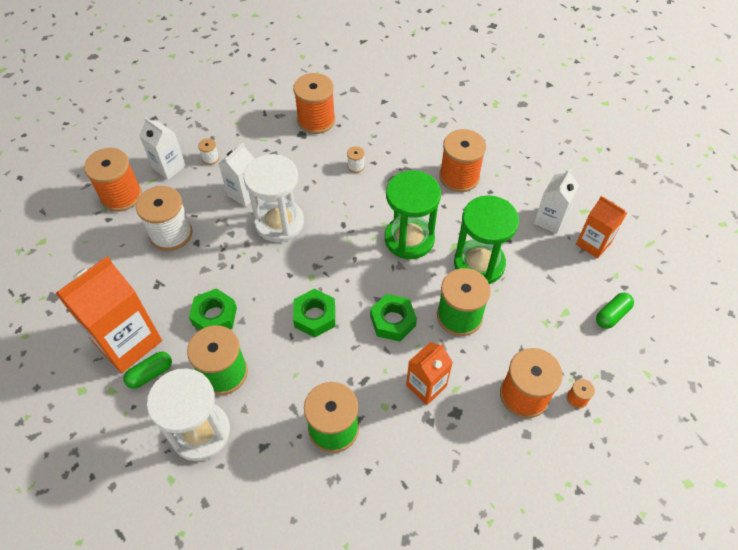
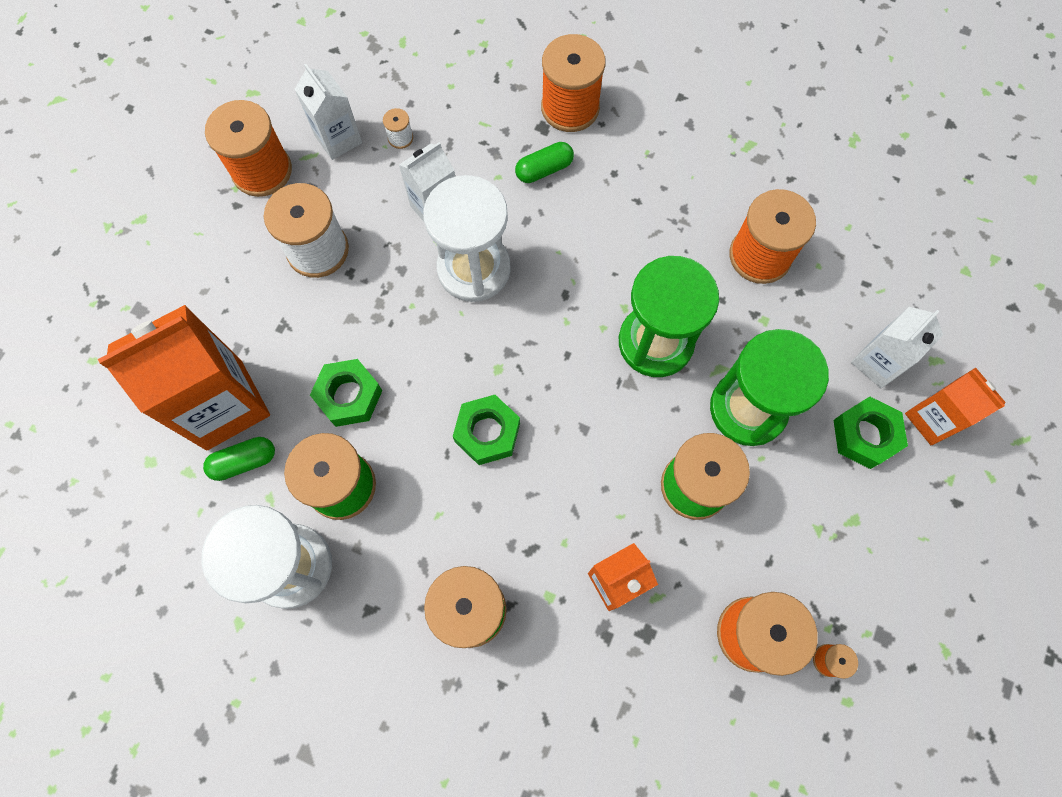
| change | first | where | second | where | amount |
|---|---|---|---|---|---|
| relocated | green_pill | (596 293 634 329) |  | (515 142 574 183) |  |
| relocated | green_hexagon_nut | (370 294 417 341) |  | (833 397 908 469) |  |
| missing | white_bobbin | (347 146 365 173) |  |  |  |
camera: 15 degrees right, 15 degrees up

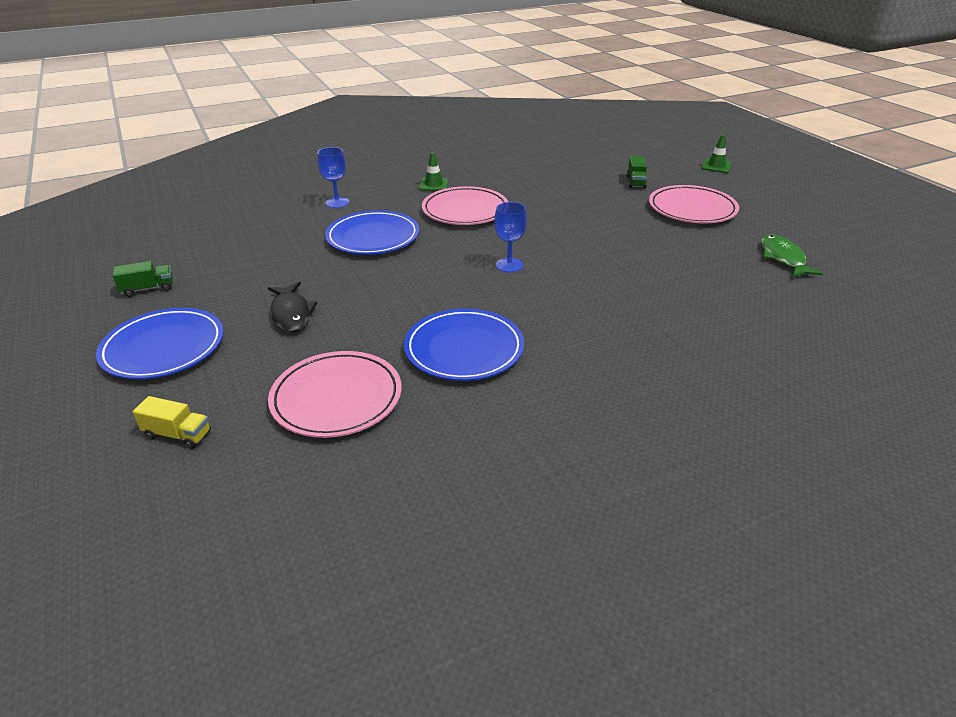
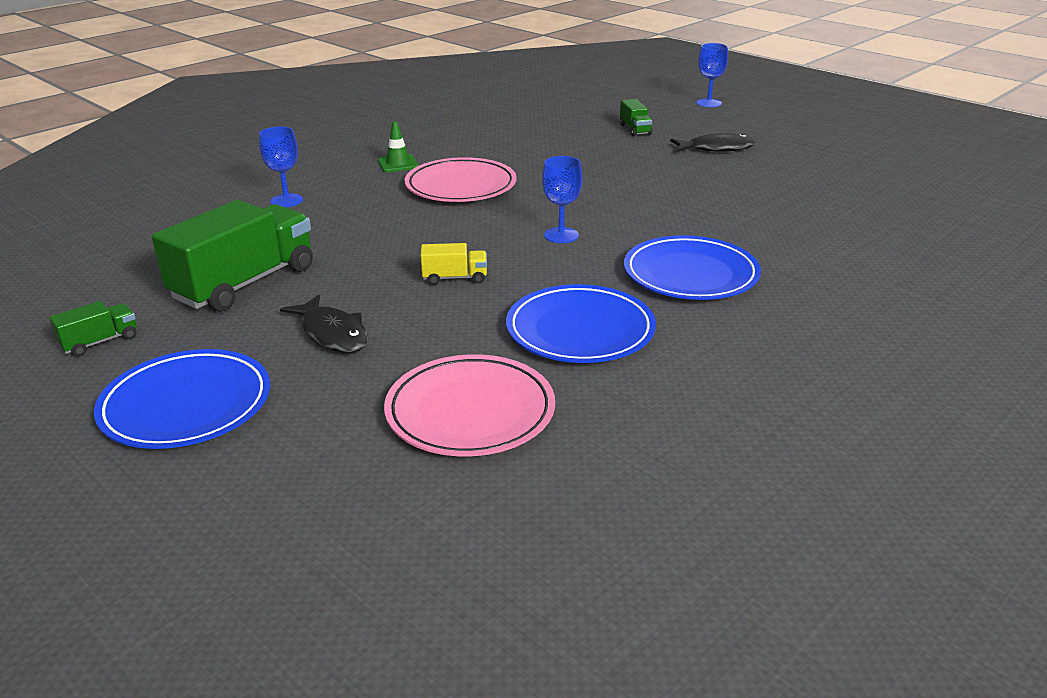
| change | first | where | second | where | amount |
|---|---|---|---|---|---|
| appeared |  |  | green_toy_truck | (152 200 313 312) |  |
| relocated | golden_toy_truck | (133 396 211 449) |  | (420 243 487 285) |  |
| relocated | royal_blue_flat_dish | (325 210 419 255) |  | (624 235 761 300) |  |
| exchanged | pink_flat_dish | (649 185 739 223) | ebony_fish_figure | (670 133 756 152) |  |
| exchanged | green_road_cone | (701 135 732 173) | royal_blue_chalice | (696 43 728 107) |  |
| missing | green_fish_figure | (761 234 823 278) |  |  |  |
camera: 20 degrees left, 5 degrees down

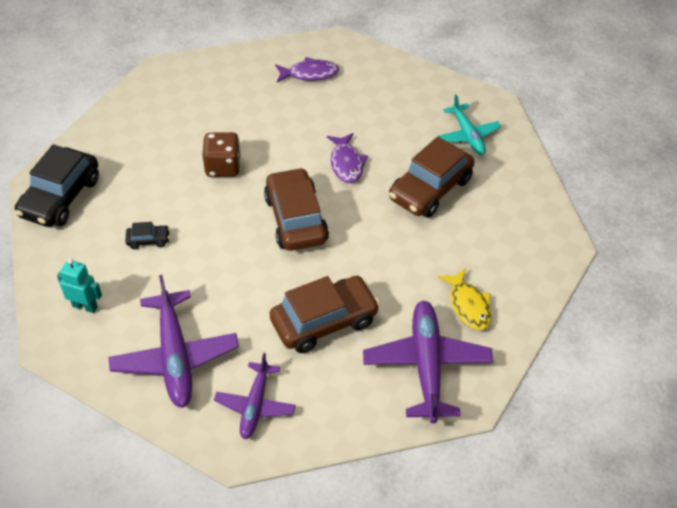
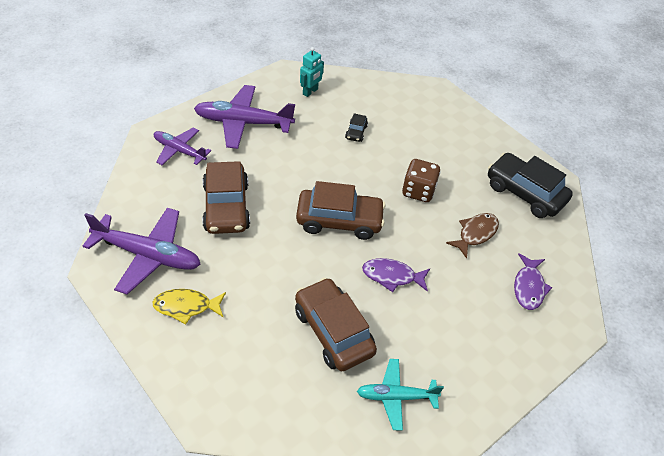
| change | first | where | second | where | amount |
|---|---|---|---|---|---|
| appeared |  |  | russet_fish_figure | (446 213 499 259) |  |
| relocated | ebony_car | (15 144 99 227) |  | (488 153 573 218) |  |
camera: 105 degrees right, 0 degrees up

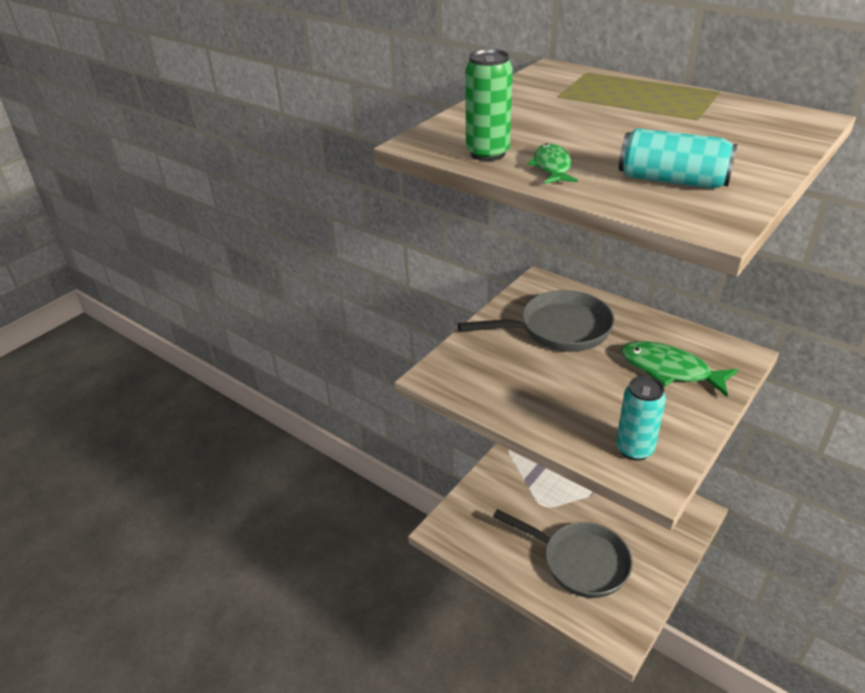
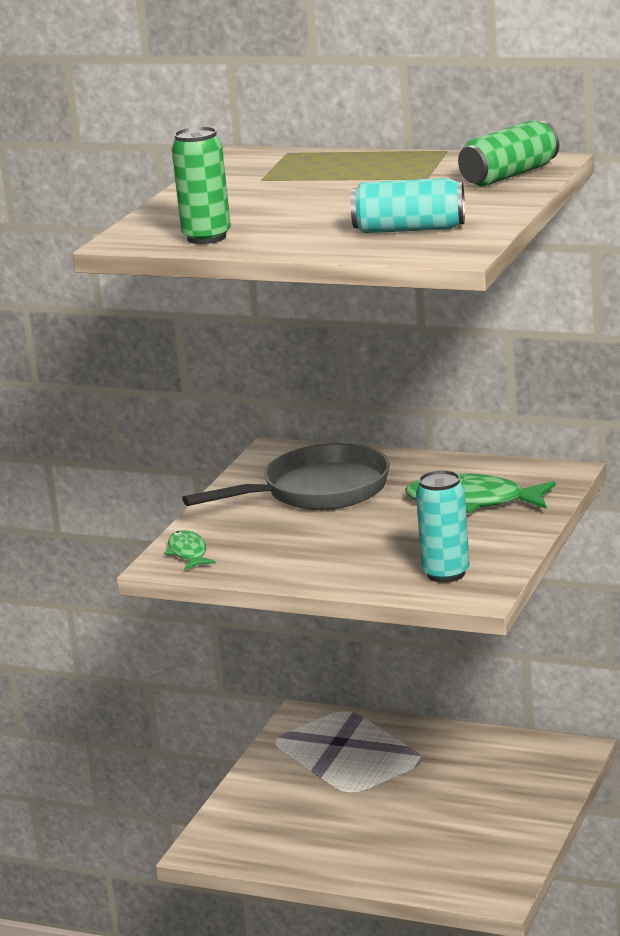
| change | first | where | second | where | amount |
|---|---|---|---|---|---|
| relocated | green_fish_figure | (528 143 578 184) |  | (164 530 216 570) |  |
| appeared |  |  | green_soda_can | (458 120 559 187) |  |
| missing | gray_frying_pan | (493 509 633 598) |  |  |  |
camera: 15 degrees left, 15 degrees down

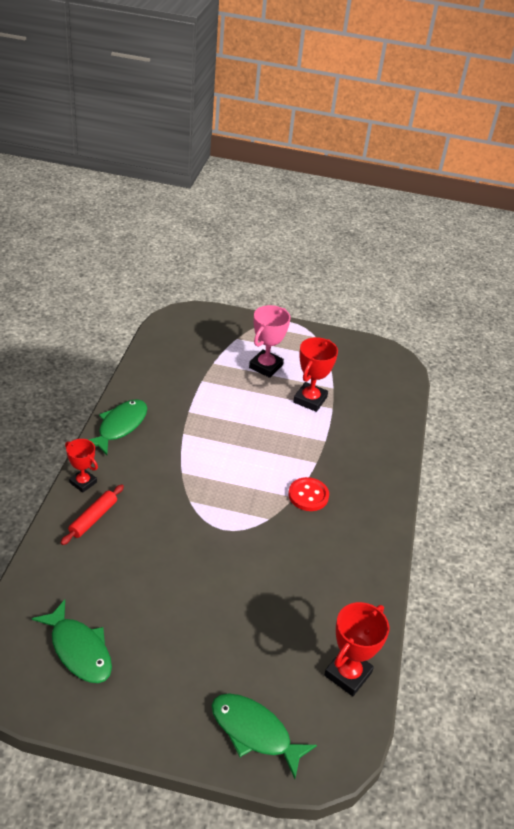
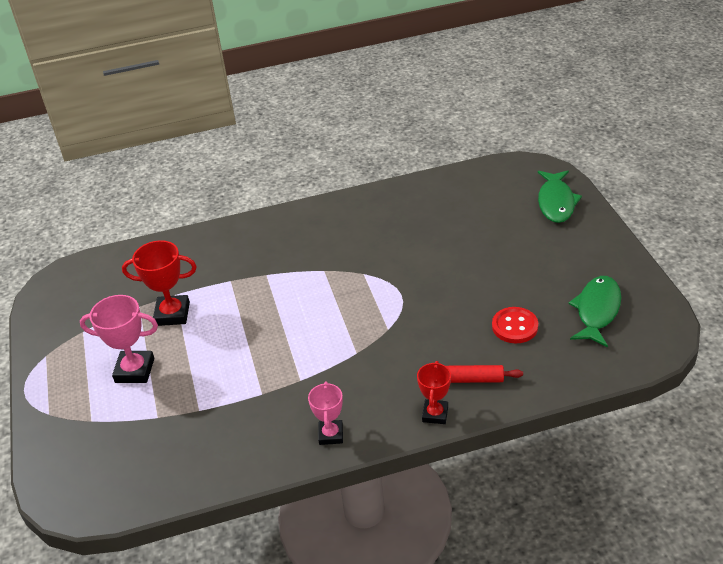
| change | first | where | second | where | amount |
|---|---|---|---|---|---|
| exchanged | green_fish_figure | (89 399 147 455) | pink_trophy | (308 381 343 445) |  |
| relocated | red_sewing_button | (288 477 329 511) |  | (492 307 538 343) |  |
| missing | red_trophy | (324 602 389 696) |  |  |  |
camera: 110 degrees left, 0 degrees up

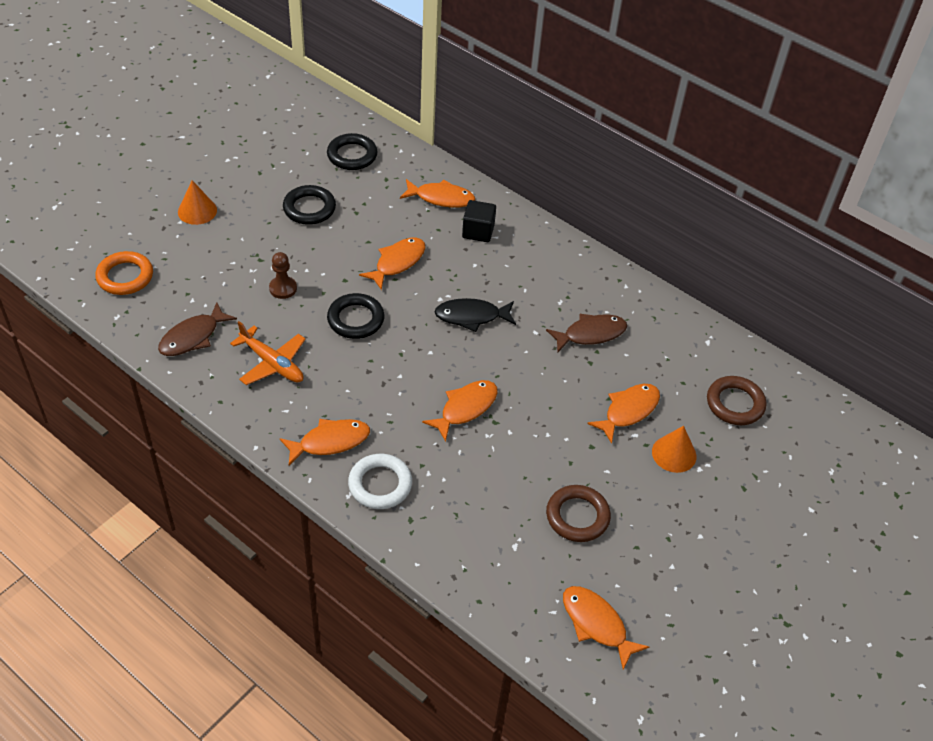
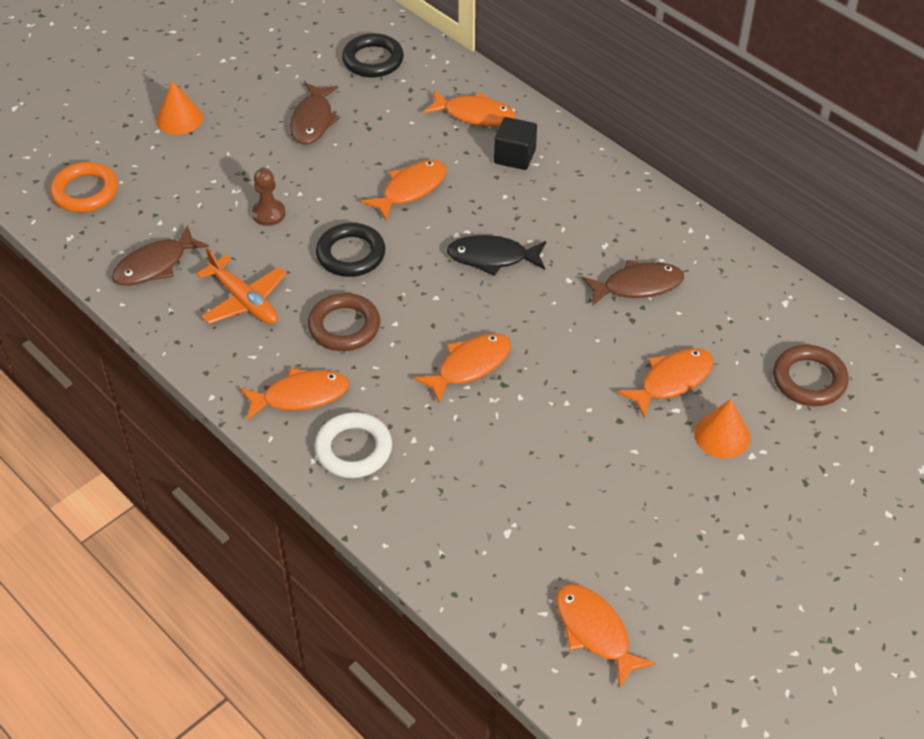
| change | first | where | second | where | amount |
|---|---|---|---|---|---|
| exchanged | ebony_hoop | (283 185 336 225) | russet_fish_figure | (290 83 340 145) |  |
| relocated | russet_hoop | (546 485 611 542) |  | (308 293 380 351) |  |
camera: 10 degrees right, 0 degrees up

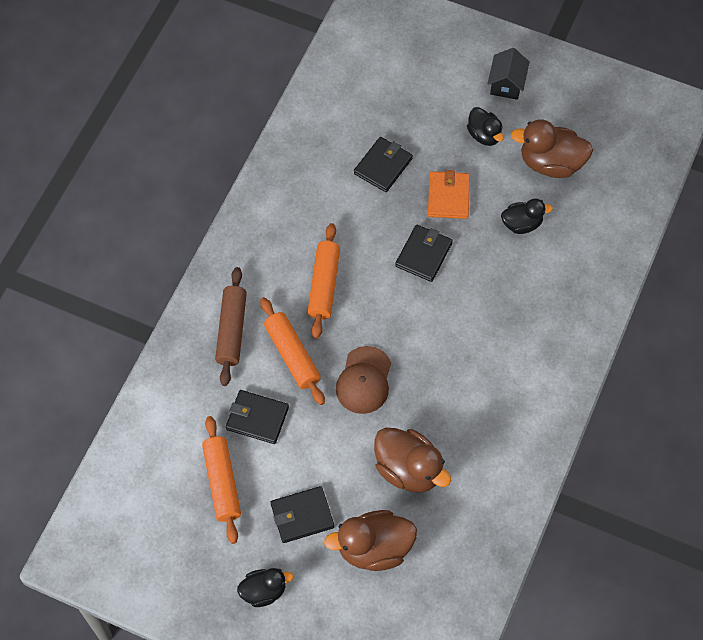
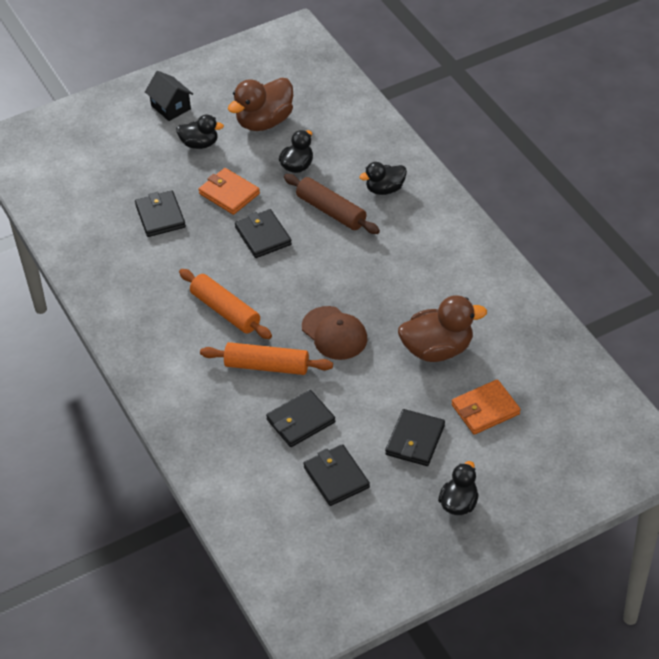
| change | first | where | second | where | amount |
|---|---|---|---|---|---|
| relocated | russet_dough_roller | (215 267 247 386) |  | (284 174 380 234) |  |
| exchanged | orange-coloured_dough_roller | (202 416 241 544) | ebony_billfold | (304 444 370 506) |  |
| appeared |  |  | ebony_rubber_duck | (359 162 407 195) |  |
| exchanged | russet_rubber_duck | (324 510 417 571) | orange-coloured_billfold | (452 379 521 435) |  |
camera: 50 degrees left, 15 degrees down

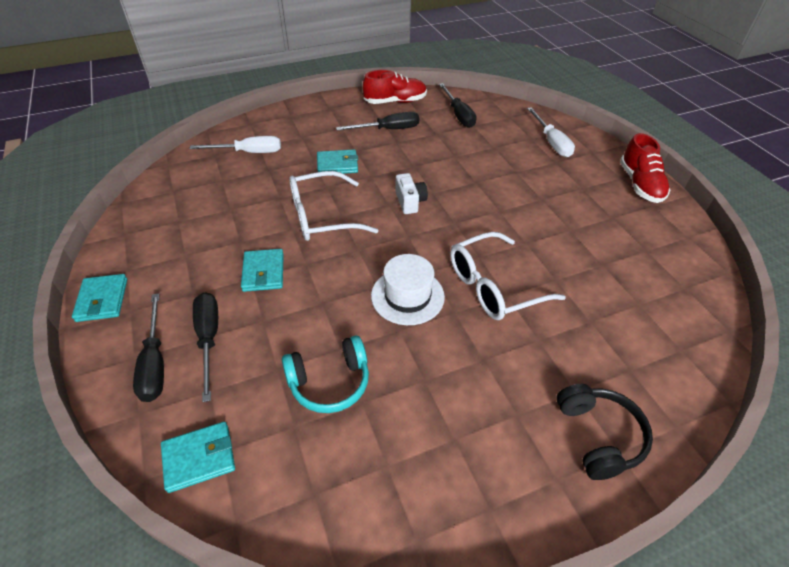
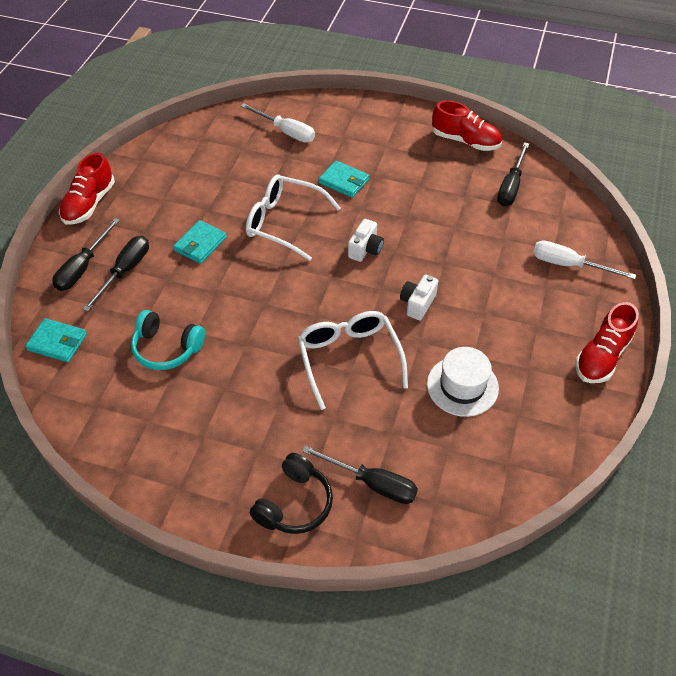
| change | first | where | second | where | amount |
|---|---|---|---|---|---|
| exchanged | turquoise_billfold | (72 274 127 322) | red_lace-up_shoe | (59 153 115 225) |  |
| spun | white_glasses | (450 232 566 320) |  | (298 311 408 410) | 60 degrees clockwise |
| relocated | ebony_hand_screwdriver | (336 112 419 130) |  | (302 446 418 504) |  |
| appeared |  |  | white_photo_camera | (400 275 438 320) |  |
| relocated | white_top_hat | (371 254 445 325) |  | (427 347 499 417) |  |
| spun | white_hand_screwdriver | (527 107 575 157) |  | (533 241 636 279) | 90 degrees clockwise |
camera: 40 degrees right, 5 degrees up

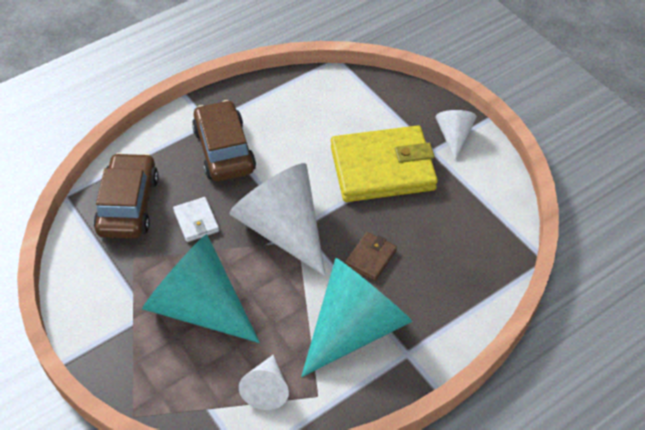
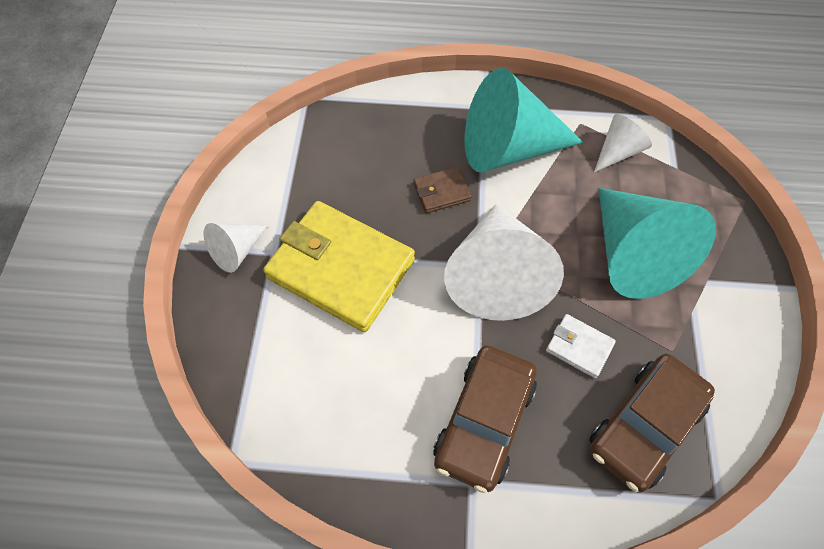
| change | first | where | second | where | amount |
|---|---|---|---|---|---|
| spun | white_billfold | (173 197 219 242) |  | (546 314 616 378) | 75 degrees counterclockwise |
camera: 140 degrees left, 10 degrees up

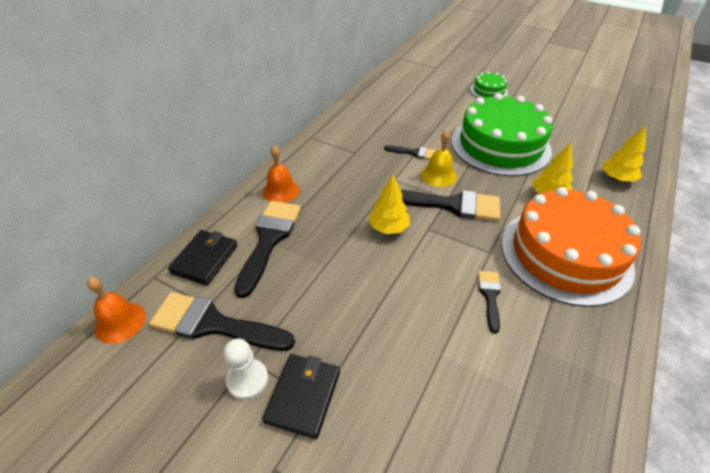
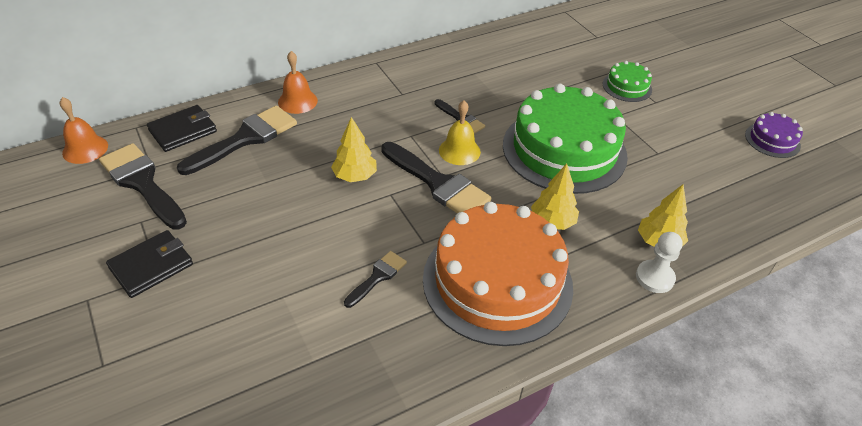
| change | first | where | second | where | amount |
|---|---|---|---|---|---|
| relocated | white_game_pawn | (224 338 268 400) |  | (636 232 683 293) |  |
| appeared |  |  | purple_layer_cake | (745 112 803 158) |  |
camera: 30 degrees right, 0 degrees up

